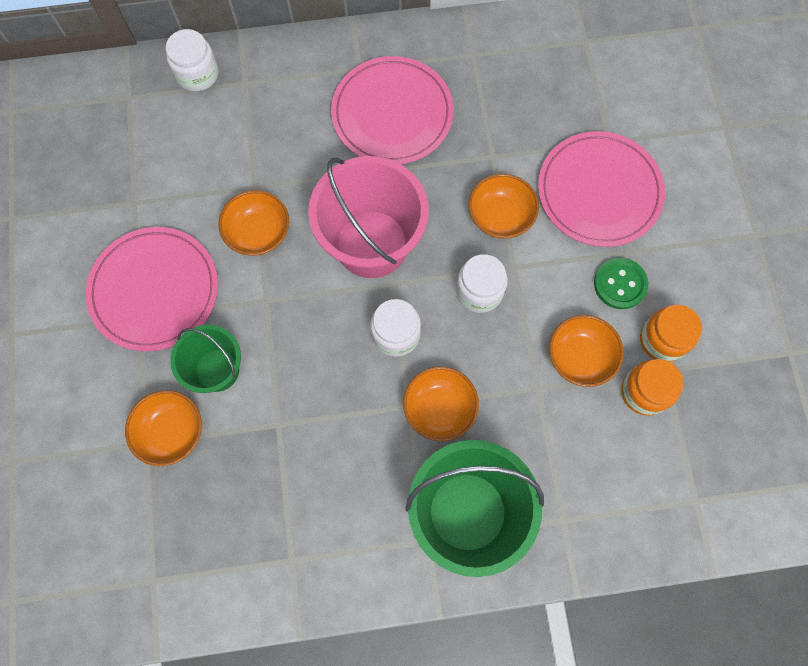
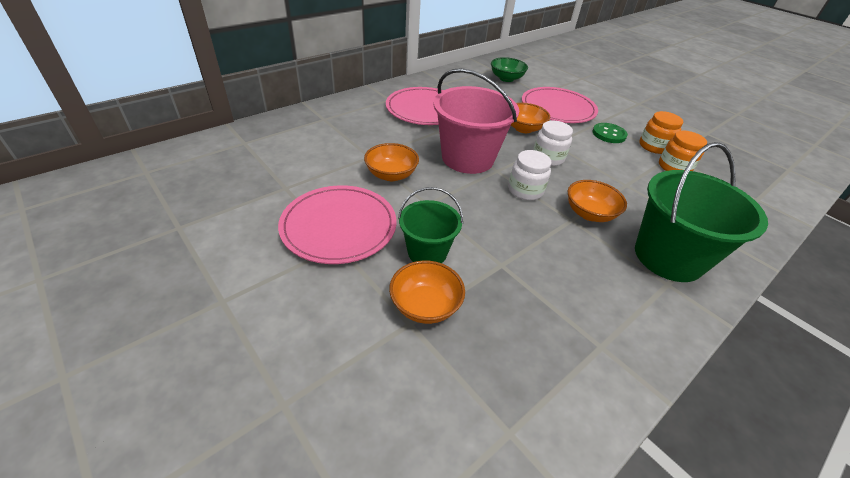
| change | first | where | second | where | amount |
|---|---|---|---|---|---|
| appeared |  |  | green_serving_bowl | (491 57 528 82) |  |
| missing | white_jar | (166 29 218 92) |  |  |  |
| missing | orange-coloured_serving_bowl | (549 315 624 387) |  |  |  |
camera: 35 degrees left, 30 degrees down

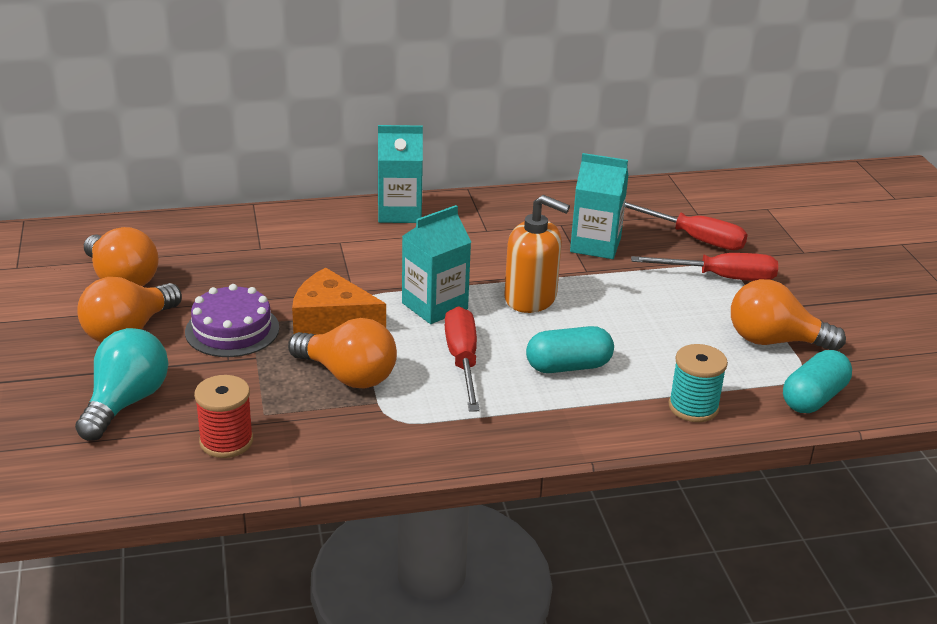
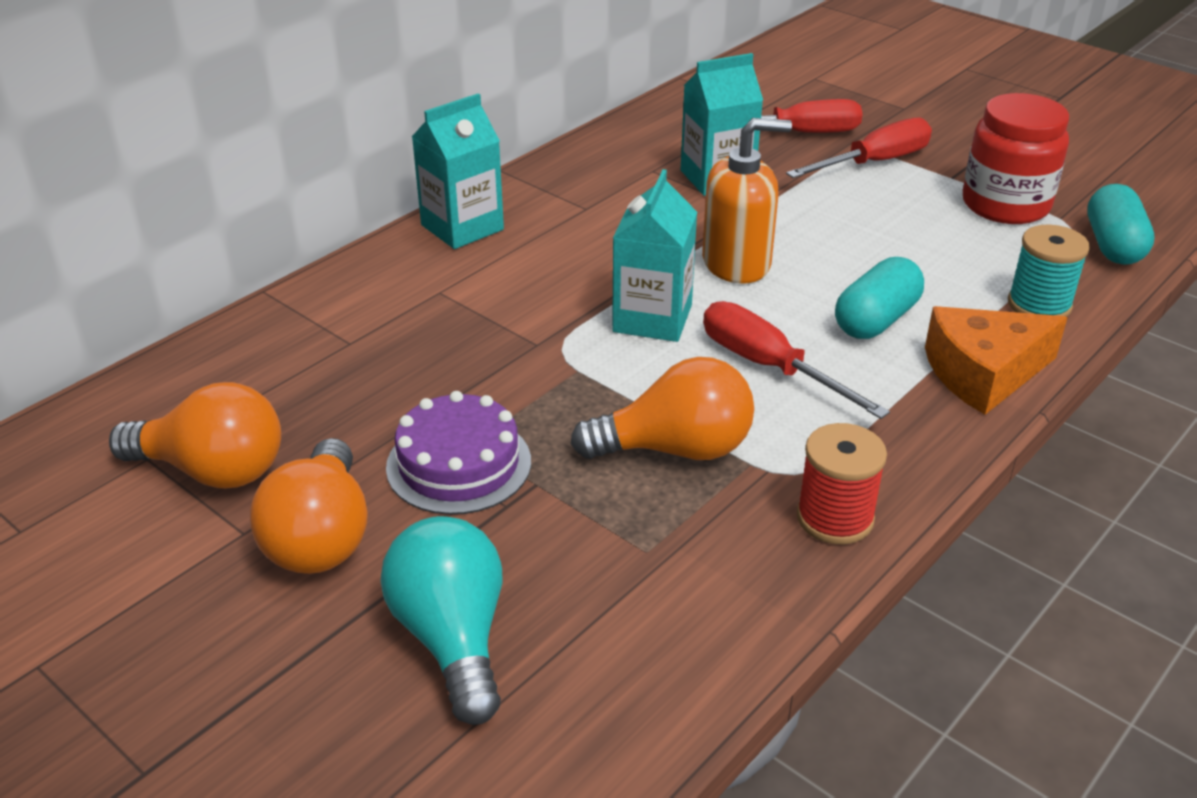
| change | first | where | second | where | amount |
|---|---|---|---|---|---|
| relocated | red_bobbin | (194 375 253 458) |  | (797 423 887 544) |  |
| relocated | orange-coloured_cheese | (292 267 386 335) |  | (925 306 1068 415) |  |
| exchanged | orange-coloured_bulb | (731 279 846 351) | red_jar | (963 93 1069 224) |  |
camera: 35 degrees left, 5 degrees up

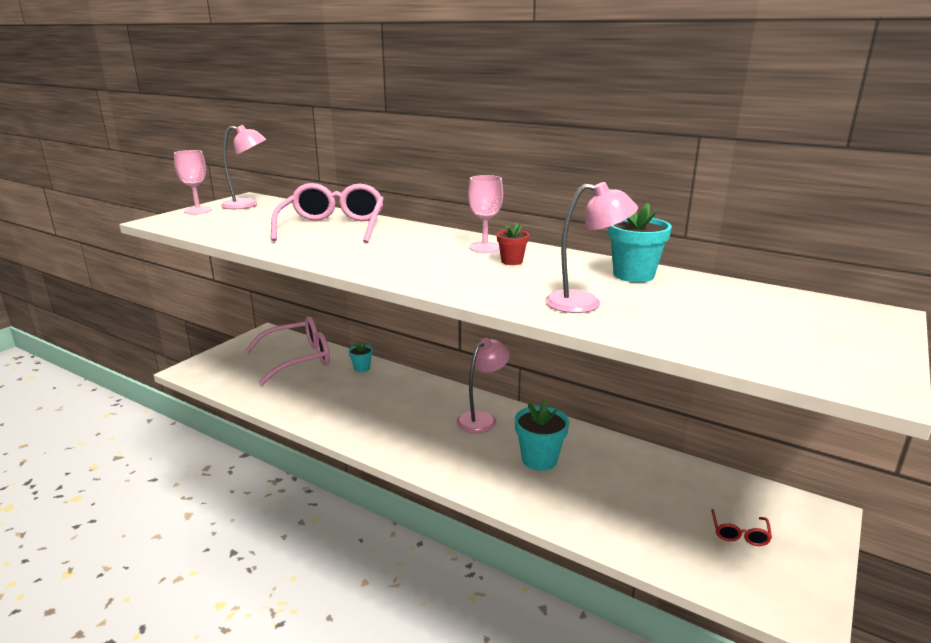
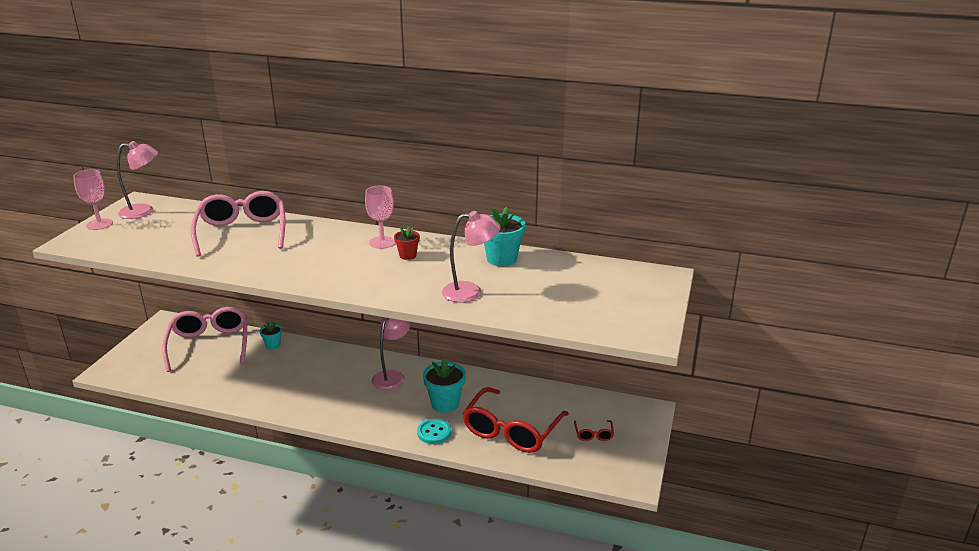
| change | first | where | second | where | amount |
|---|---|---|---|---|---|
| spun | pink_glasses | (245 317 330 386) |  | (162 307 247 372) | 60 degrees counterclockwise |
| appeared |  |  | turquoise_sewing_button | (417 419 451 444) |  |
| appeared |  |  | red_glasses | (462 387 569 453) |  |
camera: 15 degrees left, 5 degrees up

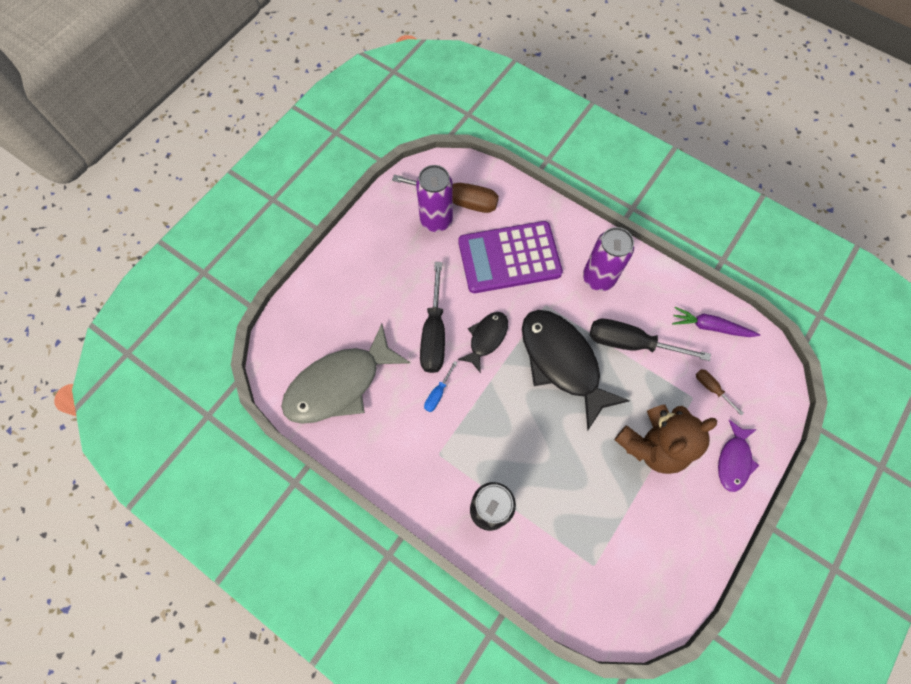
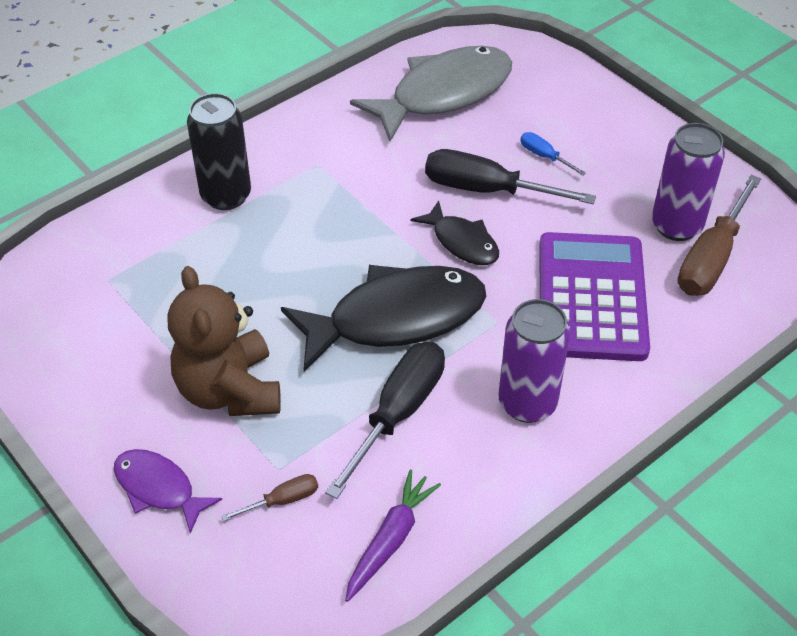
| change | first | where | second | where | amount |
|---|---|---|---|---|---|
| spun | gray_fish_figure | (281 324 410 424) |  | (350 46 512 142) | 75 degrees clockwise |
| relocated | royal_blue_hand_screwdriver | (424 361 457 412) |  | (521 132 586 176) |  |
camera: 105 degrees right, 20 degrees down

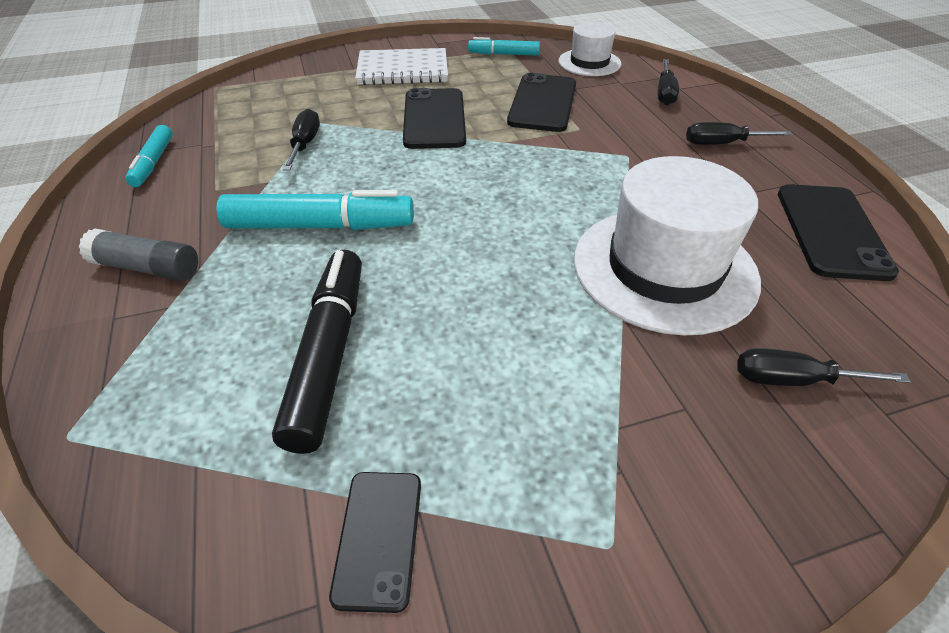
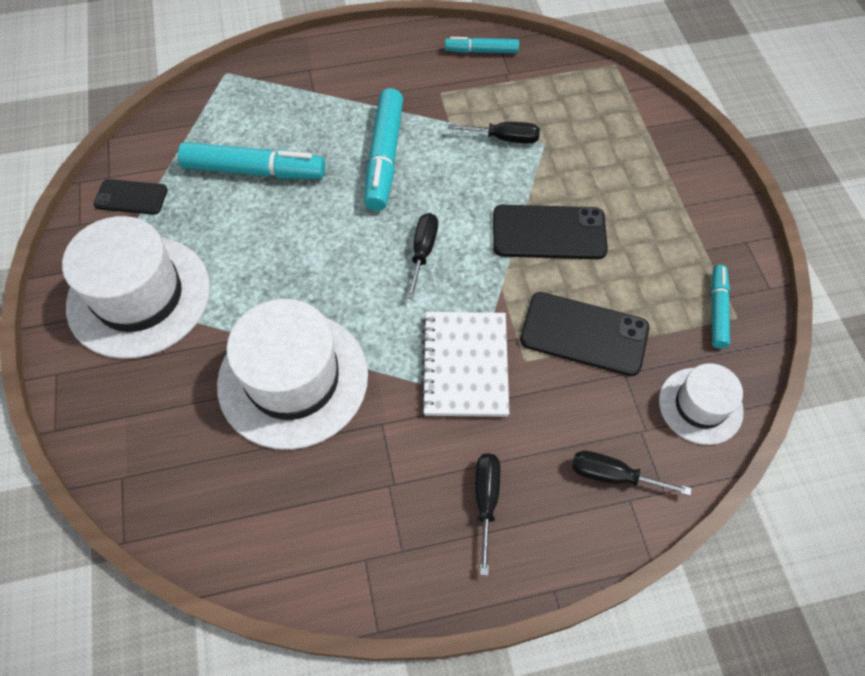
| change | first | where | second | where | amount |
|---|---|---|---|---|---|
| appeared |  |  | white_top_hat | (62 216 210 359) |  |
| colour | ebony_felt_pen | (272 250 362 454) | turquoise_felt_pen | (178 142 325 179) |  |
| relocated | ebony_hand_screwdriver | (737 348 911 386) |  | (406 213 438 300) |  |
| relocated | white_exercise_book | (355 48 448 85) |  | (420 312 509 417) |  |
| missing | gray_glue | (79 228 198 281) |  |  |  |
| missing | ebony_phone | (778 184 899 281) |  |  |  |
camera: 95 degrees right, 15 degrees up

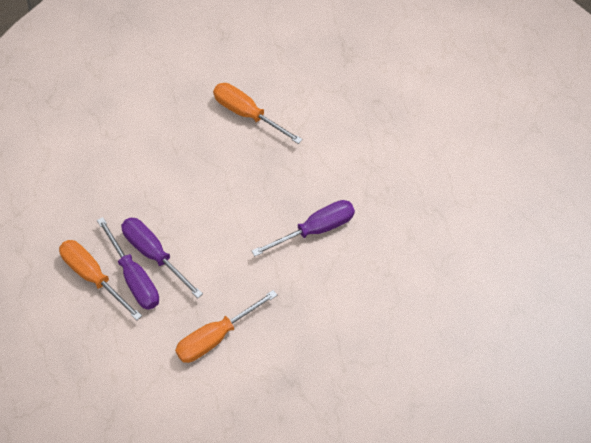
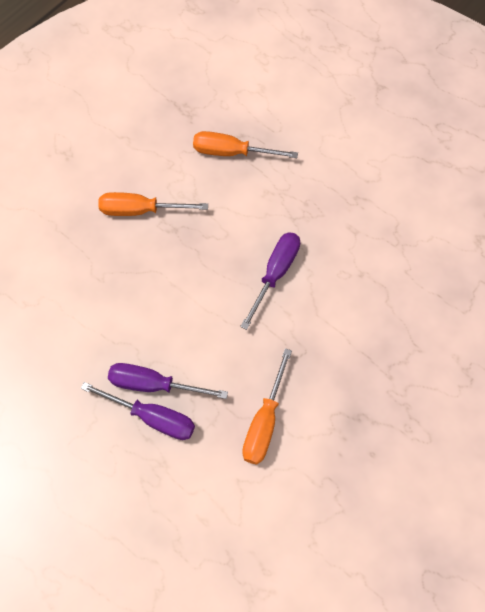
| change | first | where | second | where | amount |
|---|---|---|---|---|---|
| relocated | orange-coloured_hand_screwdriver | (59 240 142 320) |  | (193 131 298 158) |  |
camera: 35 degrees left, 5 degrees up

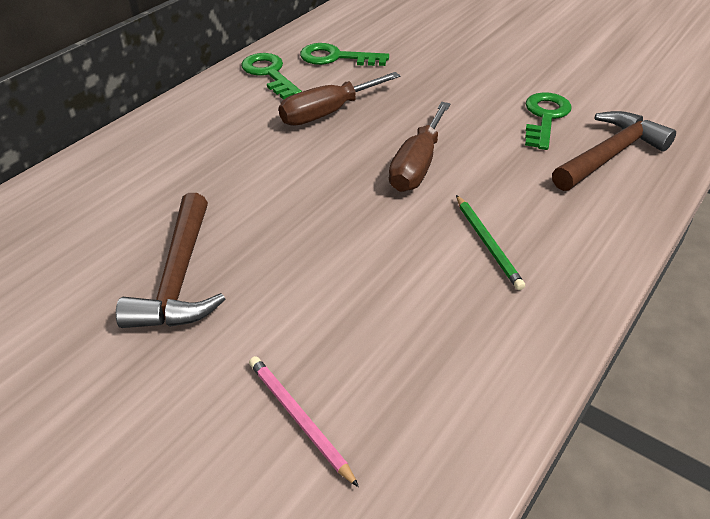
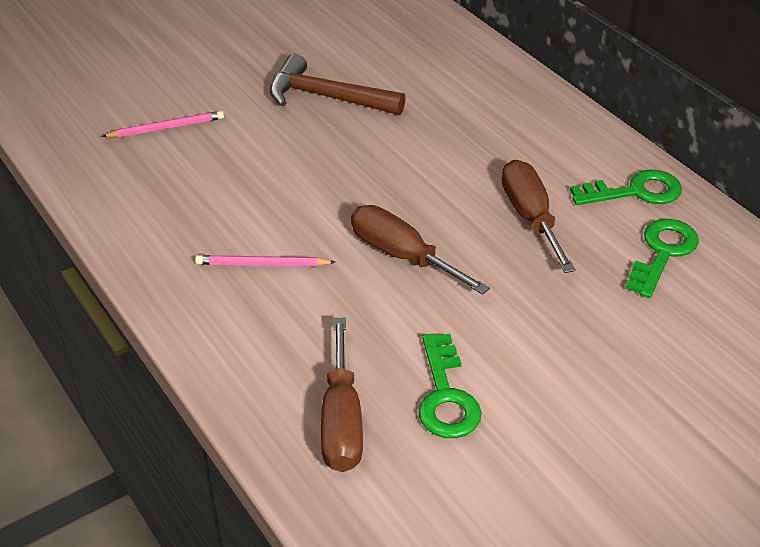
| change | first | where | second | where | amount |
|---|---|---|---|---|---|
| colour | green_lead_pencil | (456 195 525 290) | pink_lead_pencil | (195 255 335 267) |  |
| exchanged | russet_claw_hammer | (552 111 676 191) | russet_hand_screwdriver | (321 318 363 472) |  |
| spun | green_latchkey | (525 92 572 150) |  | (418 334 482 438) | 45 degrees clockwise |
camera: 110 degrees right, 0 degrees up

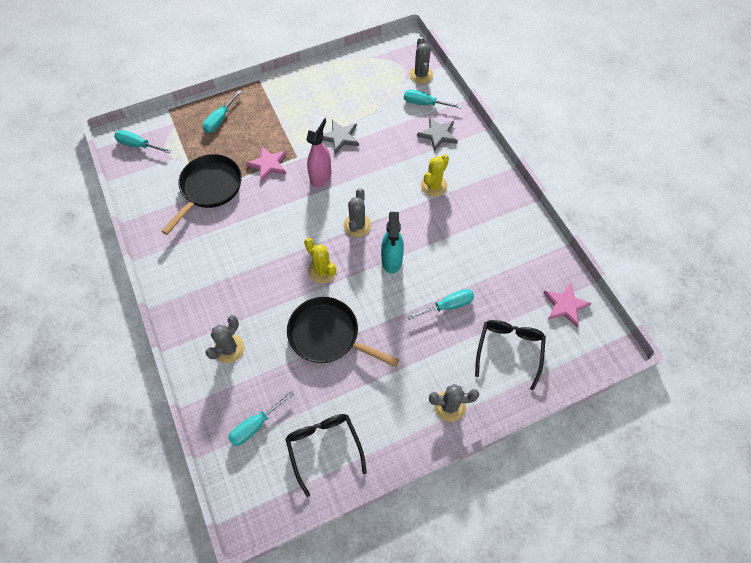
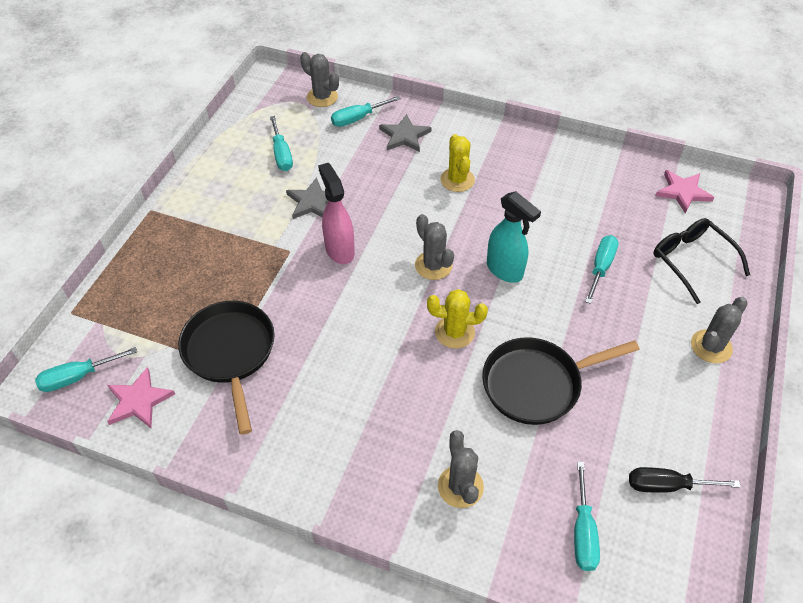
| change | first | where | second | where | amount |
|---|---|---|---|---|---|
| relocated | pink_star_shape | (246 146 287 182) |  | (107 367 175 428) |  |
| relocated | turquoise_hand_screwdriver | (202 90 242 133) |  | (270 116 293 171) |  |
| exchanged | ebony_glasses | (286 414 367 497) | ebony_hand_screwdriver | (629 467 741 493) |  |
camera: 45 degrees left, 10 degrees down

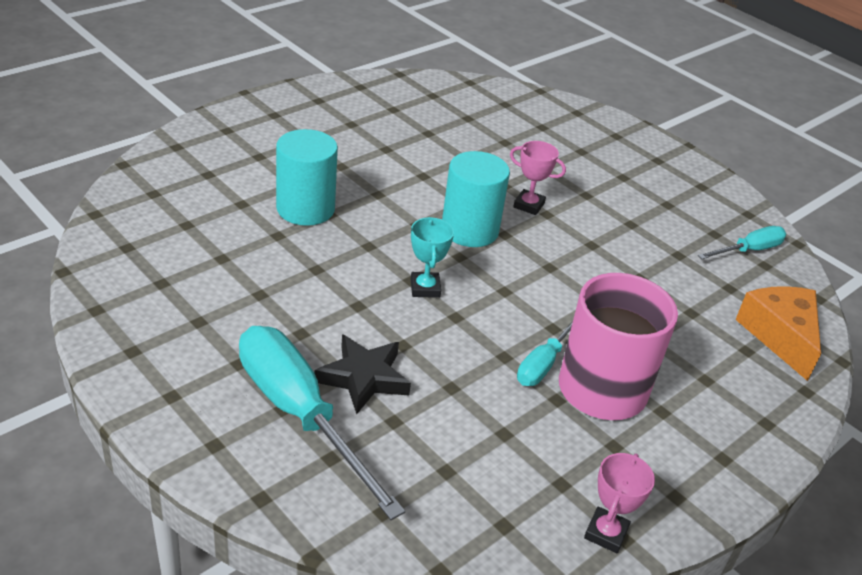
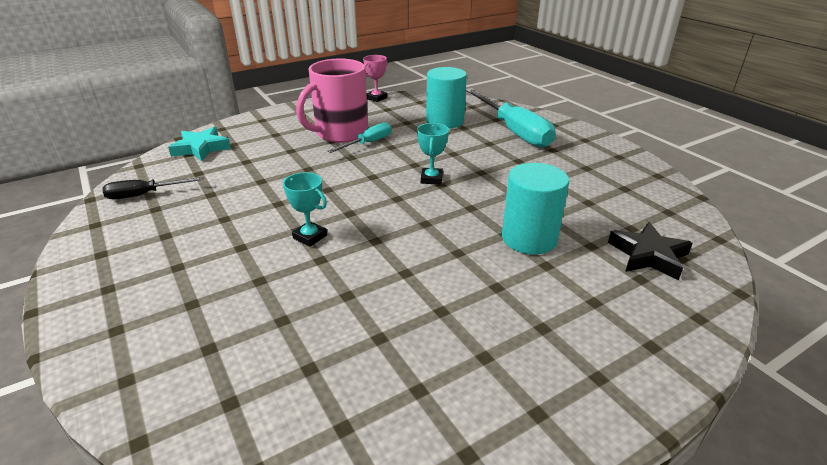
| change | first | where | second | where | amount |
|---|---|---|---|---|---|
| colour | turquoise_hand_screwdriver | (698 226 786 259) | ebony_hand_screwdriver | (102 177 204 199) |  |
| exchanged | orange-coloured_cheese | (735 286 821 381) | turquoise_star_shape | (168 127 231 162) |  |
| colour | pink_trophy | (510 141 566 215) | turquoise_trophy | (283 172 327 247) |  |
| relocated | turquoise_cylinder | (442 151 510 247) |  | (426 67 467 129) |  |
| relocated | ebony_star_shape | (315 334 411 414) |  | (608 222 693 280) |  |
camera: 165 degrees left, 5 degrees down

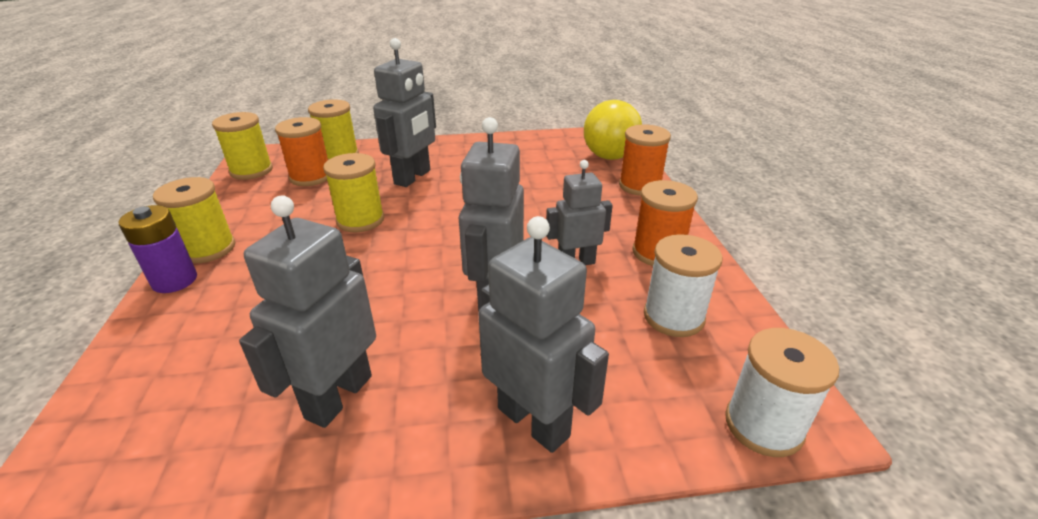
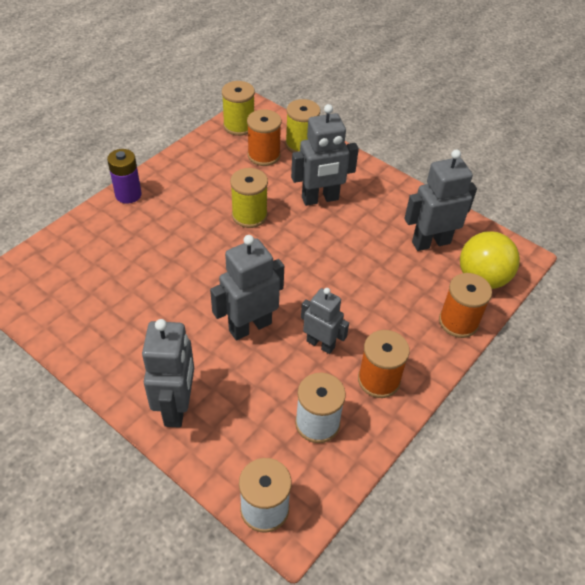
| change | first | where | second | where | amount |
|---|---|---|---|---|---|
| relocated | gray_robot_figure | (239 195 376 428) |  | (405 149 477 251) |  |
| missing | golden_bobbin | (153 177 235 263) |  |  |  |
camera: 45 degrees right, 15 degrees up

